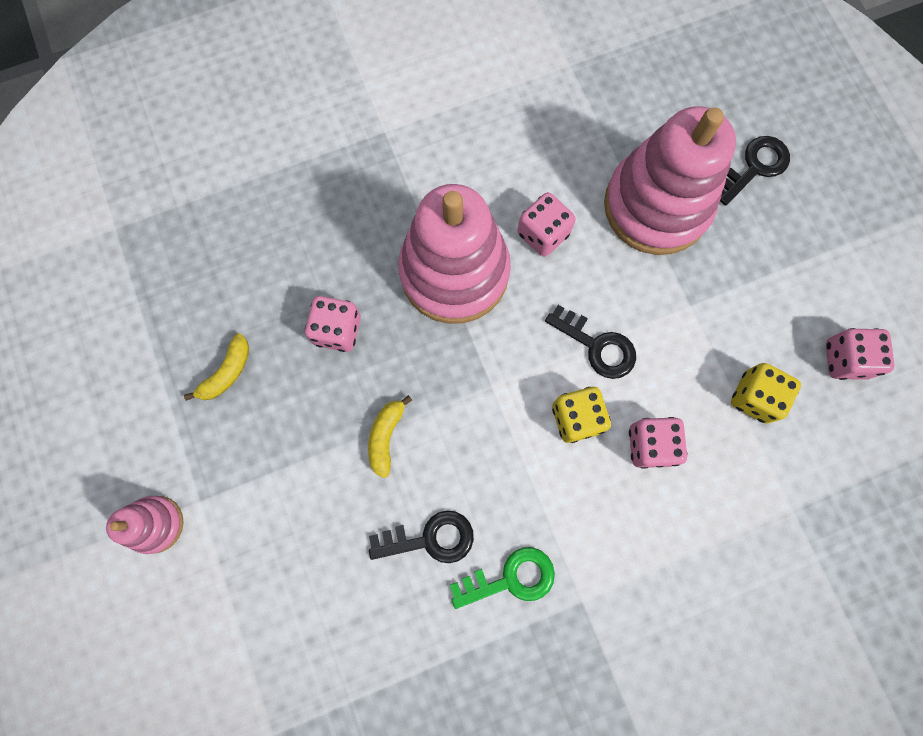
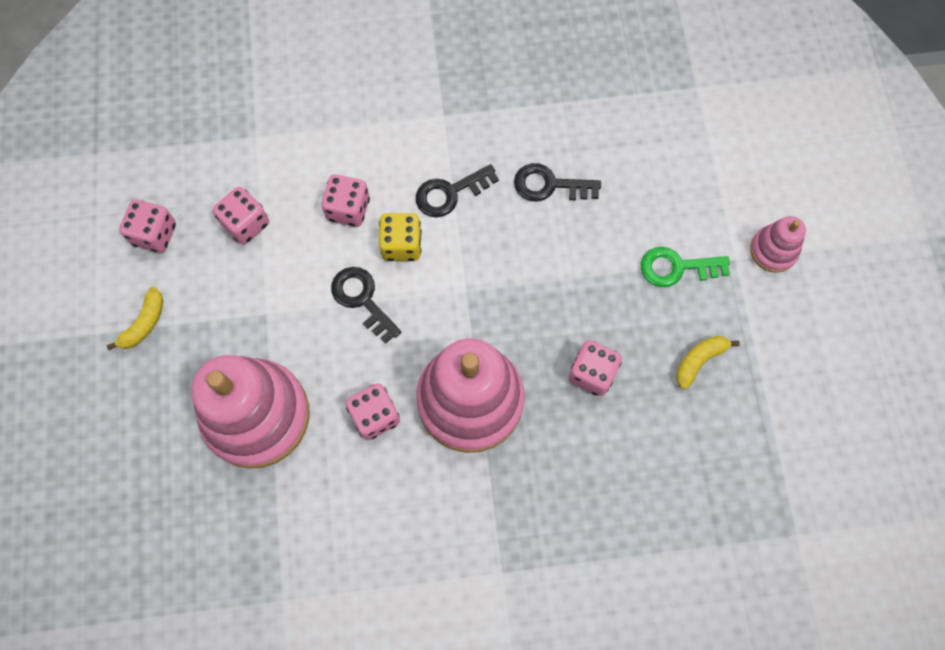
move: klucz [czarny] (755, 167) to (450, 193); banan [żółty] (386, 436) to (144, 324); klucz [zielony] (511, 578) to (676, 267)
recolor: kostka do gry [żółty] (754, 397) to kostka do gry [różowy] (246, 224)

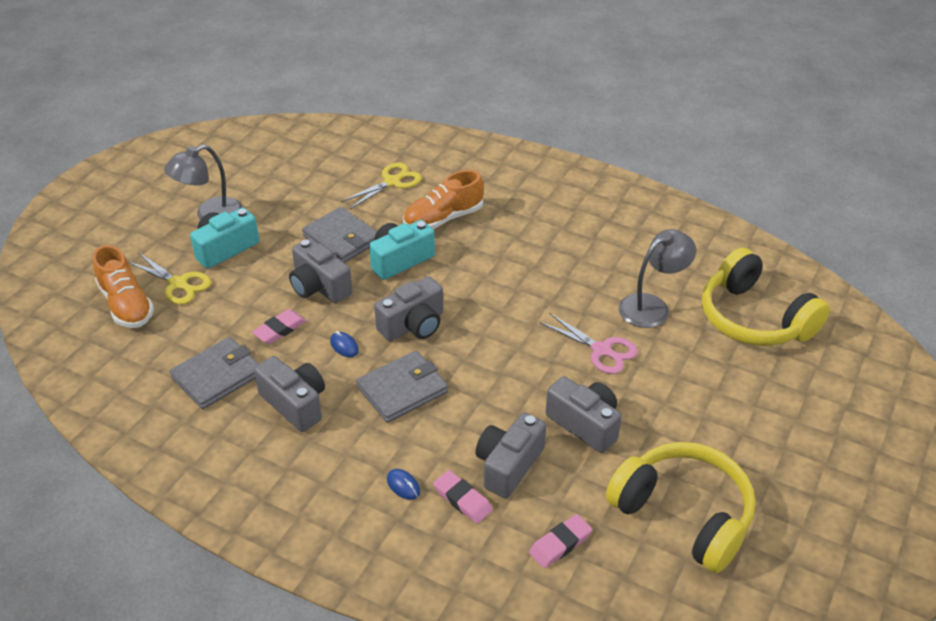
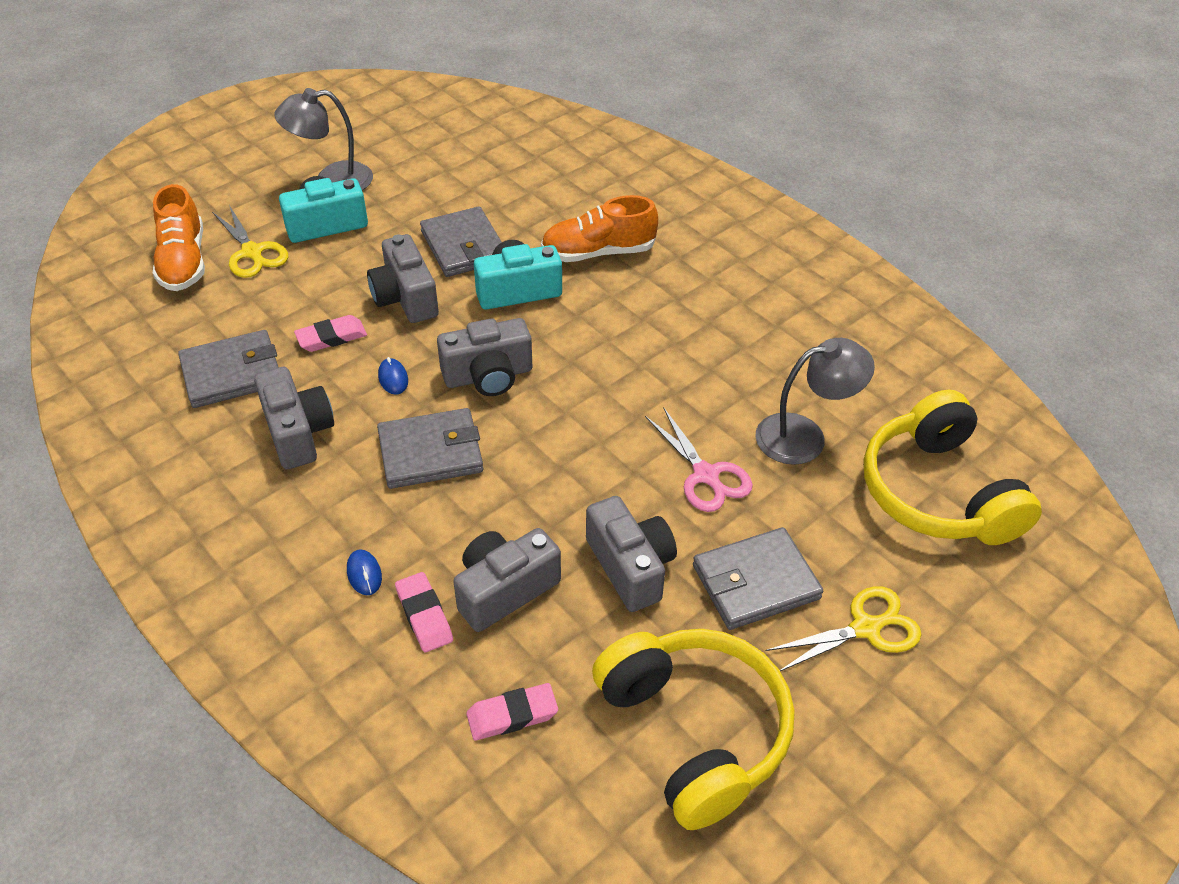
insert: portfel [szary] (755, 582)
move: nożyczki [żółty] (392, 182) to (865, 628)

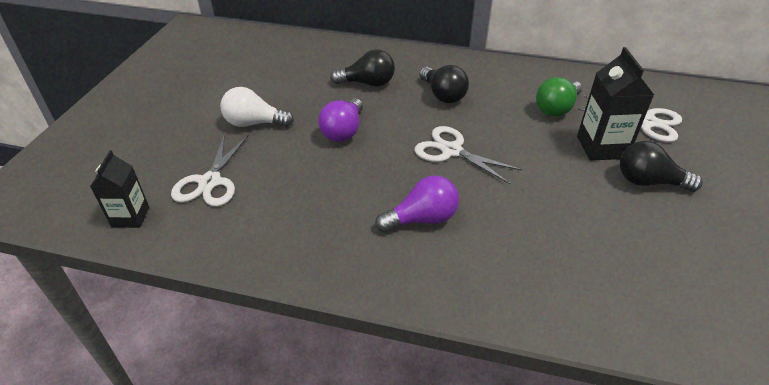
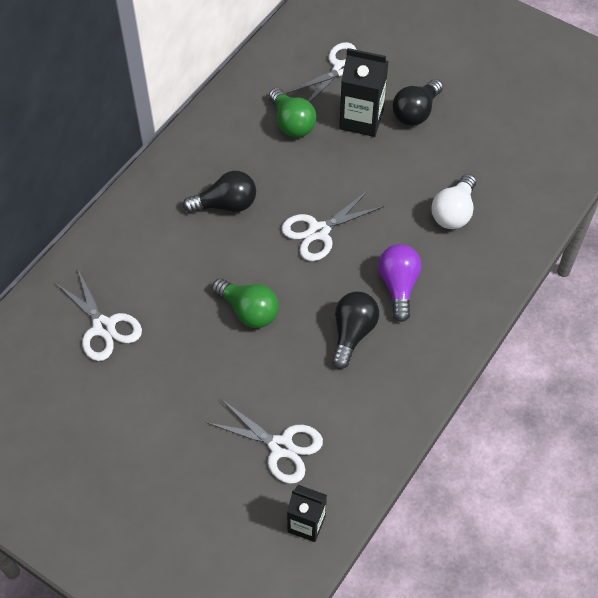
insert: nożyczki [biały] (103, 327)
move: żarówka [czarny] (367, 83) to (352, 333); żarówka [biały] (254, 123) to (453, 212)
recolor: żarówka [fioletowy] (343, 131) to żarówka [zielony] (249, 311)

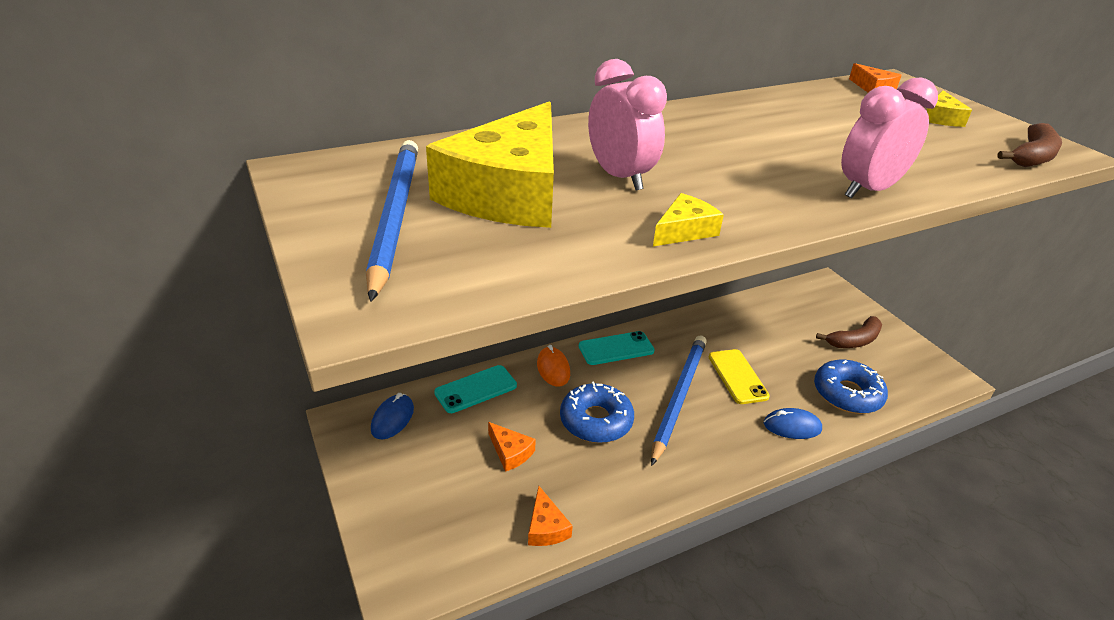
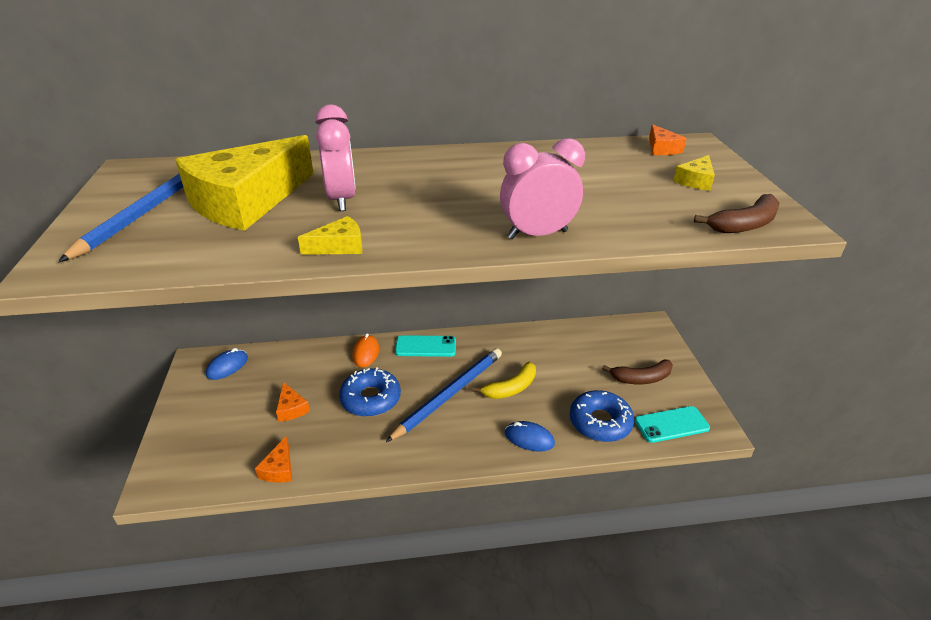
move: telefon [turkusowy] (476, 389) to (671, 424)
replace: telefon [żółty] (737, 376) to banan [żółty] (511, 388)

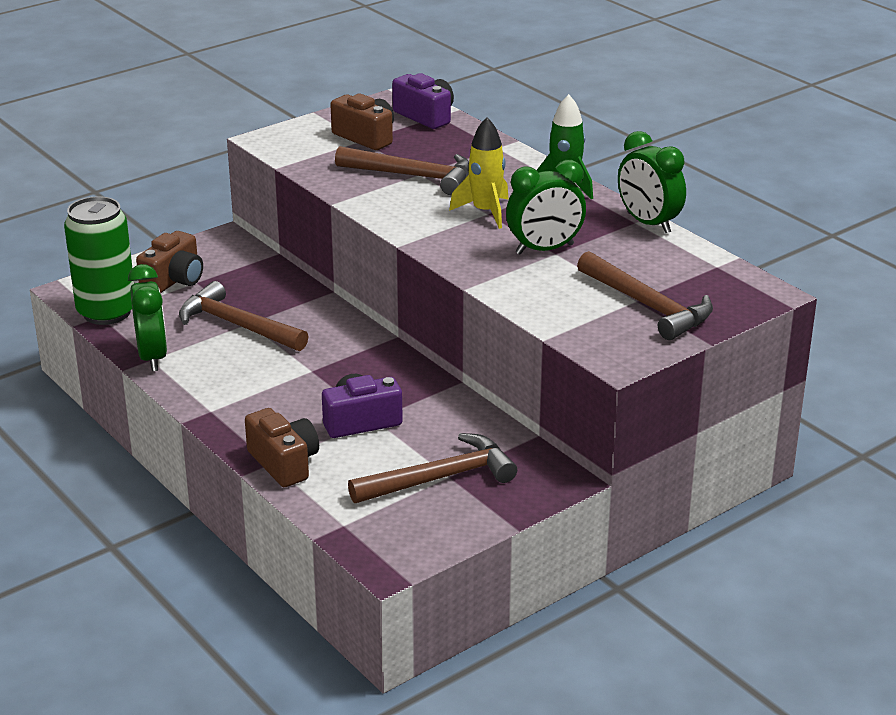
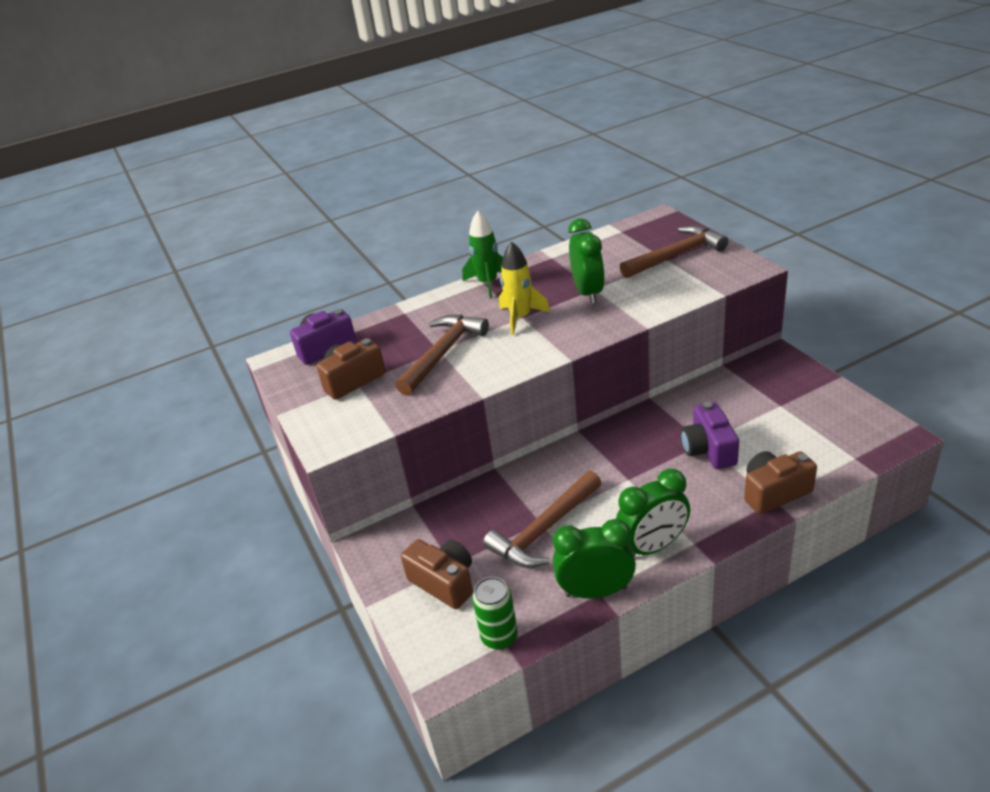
delete: młotek [brązowy] (440, 478)
move: budzik [zielony] (648, 223) to (653, 547)
resize: puszka [zielony] (107, 312) = (499, 637) x0.57

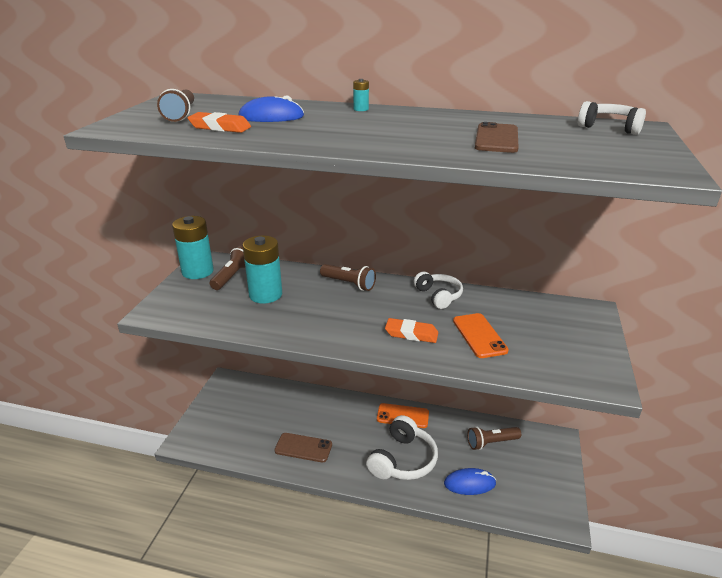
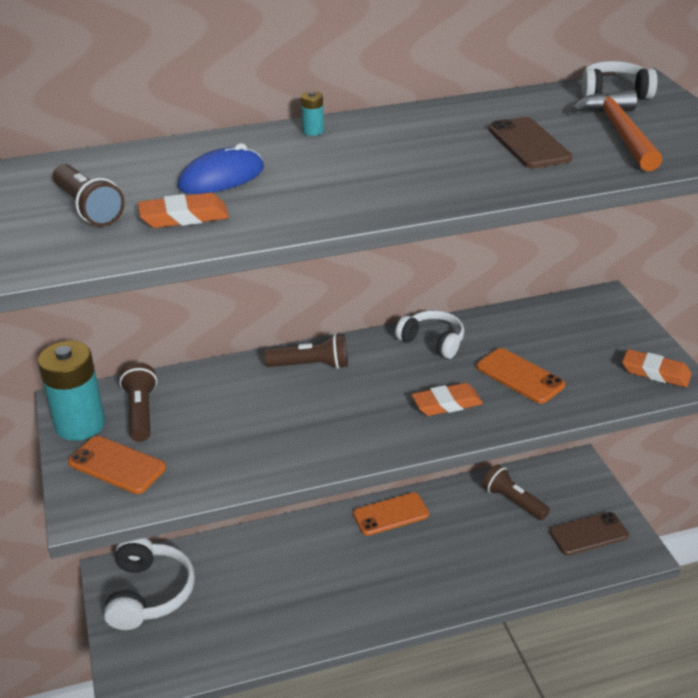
delete: bateria [turkusowy] (265, 294); myszka [niebieski] (469, 483)
insert: młotek [pomarańczowy] (620, 132); gumka do mazania [pomarańczowy] (655, 372); telefon [pomarańczowy] (117, 465)
move: słuchawki [biały] (403, 460) to (149, 593); telefon [brązowy] (303, 448) to (589, 534)
rotate: latarka [brązowy] (491, 443) = (513, 501) 90 degrees clockwise

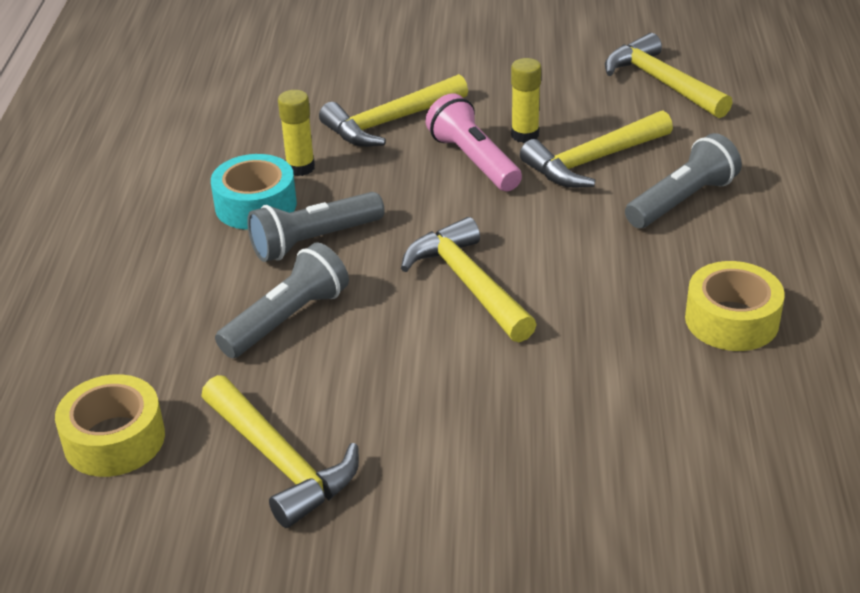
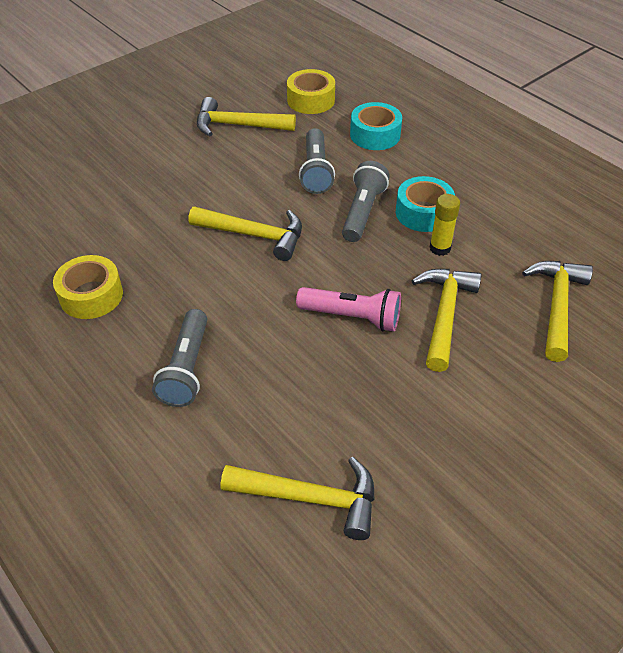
delete: klej w sztyfcie [żółty] (525, 135)
insert: taśma klejąca [turkusowy] (375, 135)
move: młotek [żółty] (593, 161) to (556, 306)

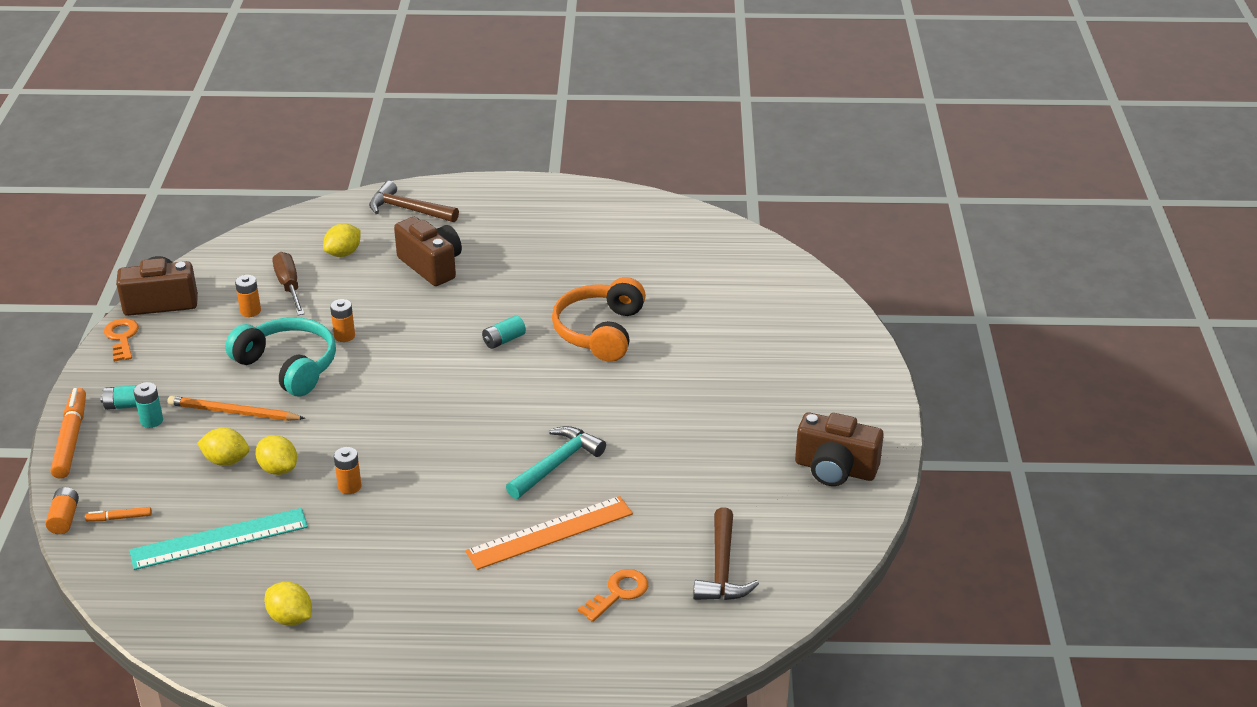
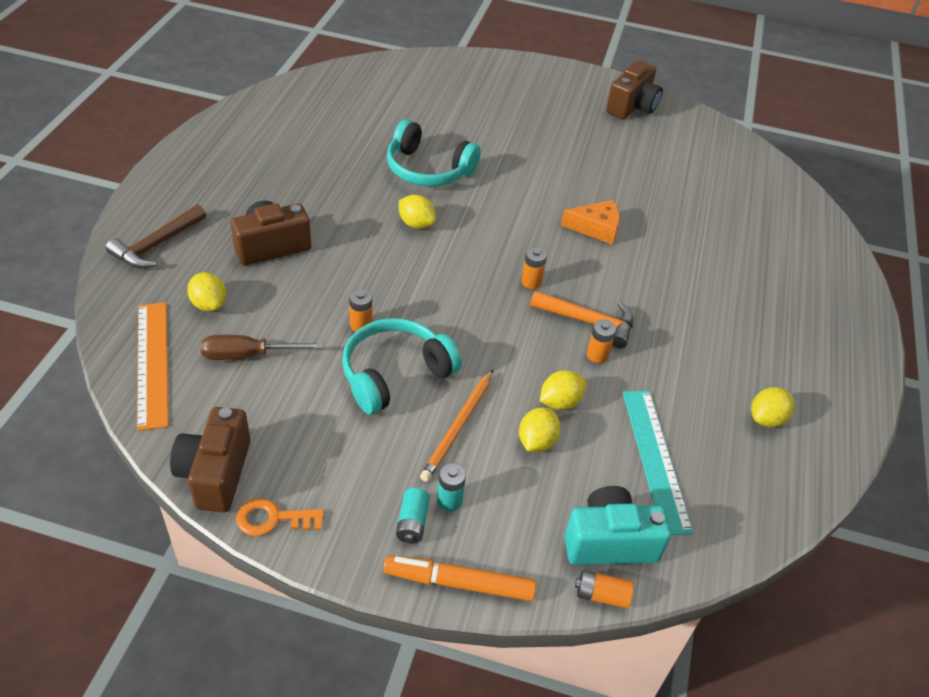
delete: młotek [brązowy] (722, 568); klucz [pomarańczowy] (618, 593)
insert: młotek [pomarańczowy] (588, 322)
move: bateria [pomarańczowy] (250, 311) to (531, 282); linijka [pomarańczowy] (550, 533) to (153, 363)
replace: bateria [turkusowy] (504, 340) to cytryna [żółty] (416, 224); młotek [turkusowy] (557, 464) to ser [pomarańczowy] (596, 228); flamaster [pomarańczowy] (119, 518) to aparat fotograficzny [turkusowy] (609, 542)
recolor: słuchawki [pomarańczowy] (600, 331) to słuchawki [turkusowy] (428, 169)

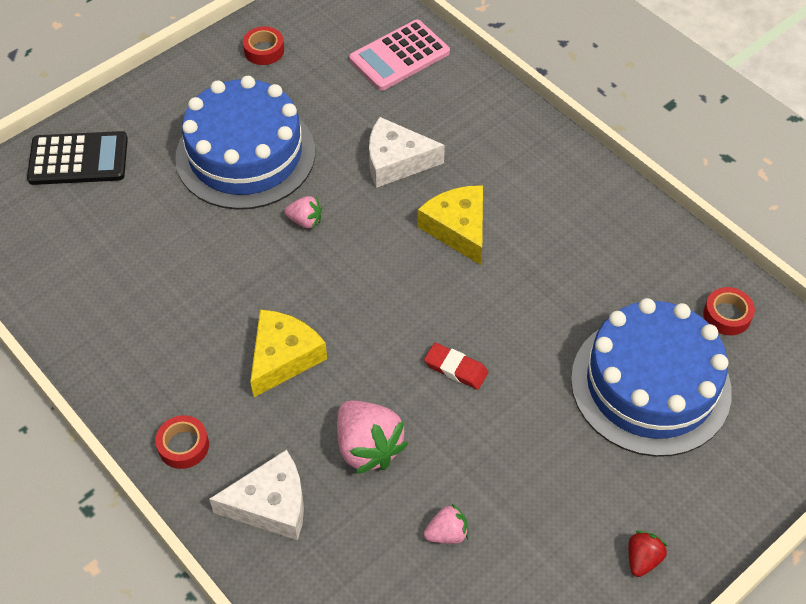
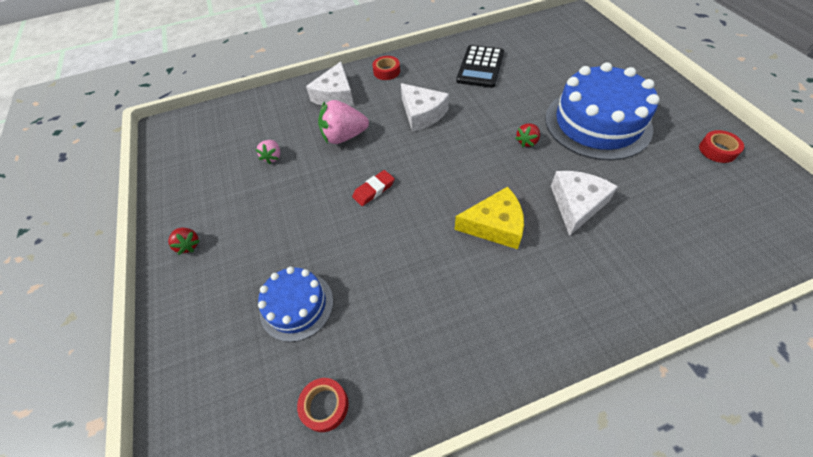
delete: kalkulator [różowy] (399, 56)
move: kalkulator [czarny] (78, 159) to (480, 67)
recolor: truskawka [różowy] (305, 221) to truskawka [czerwony] (527, 141); ser [żółty] (283, 357) to ser [biały] (422, 114)
resize: tort [niebieski] (650, 385) = (296, 305) x0.56

